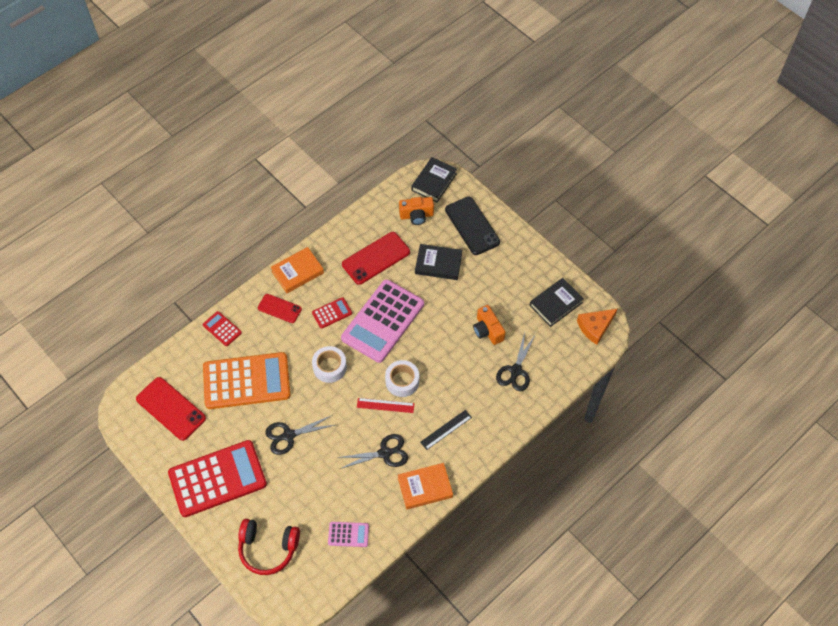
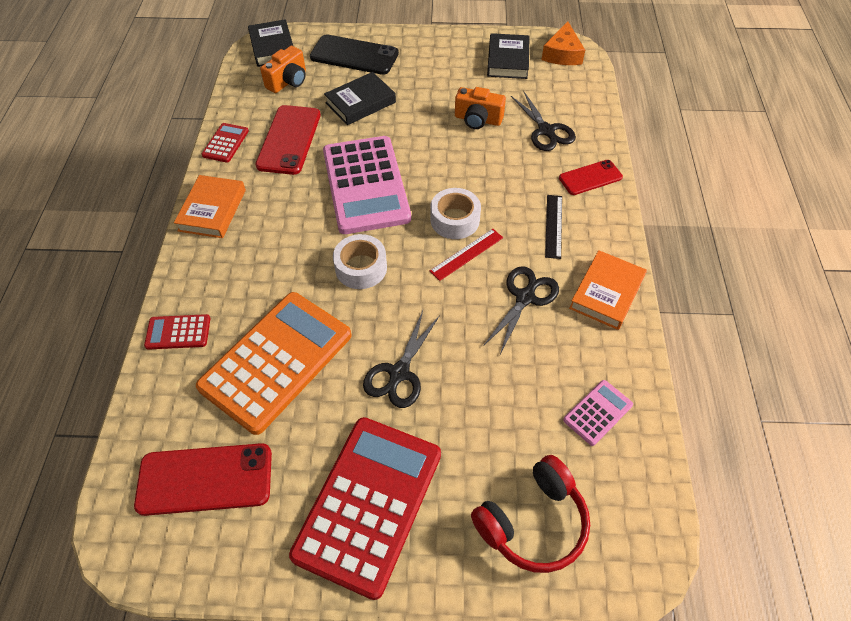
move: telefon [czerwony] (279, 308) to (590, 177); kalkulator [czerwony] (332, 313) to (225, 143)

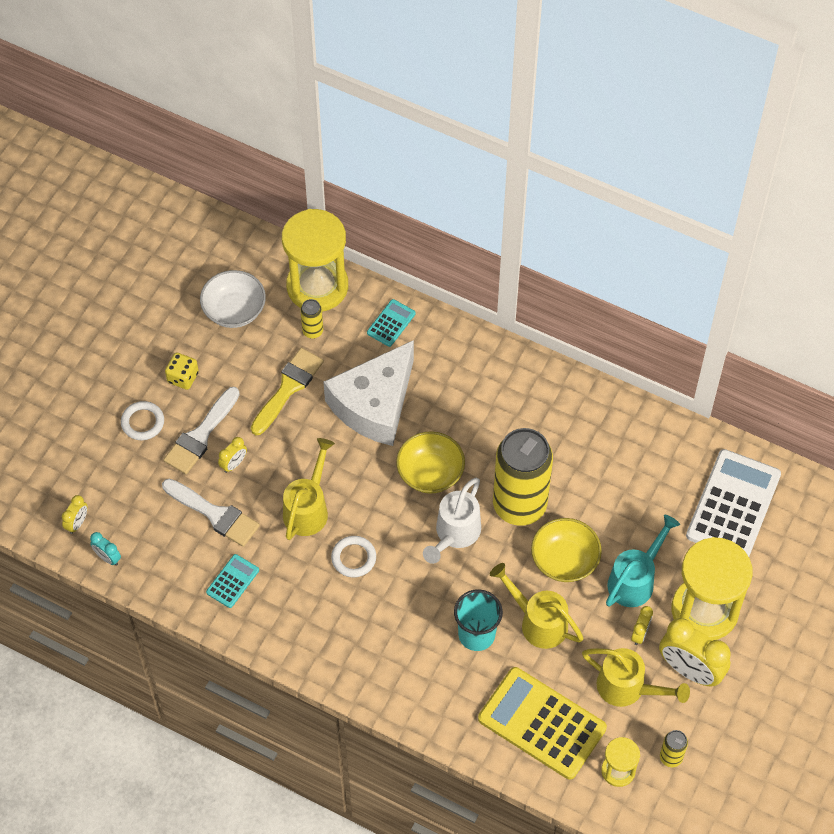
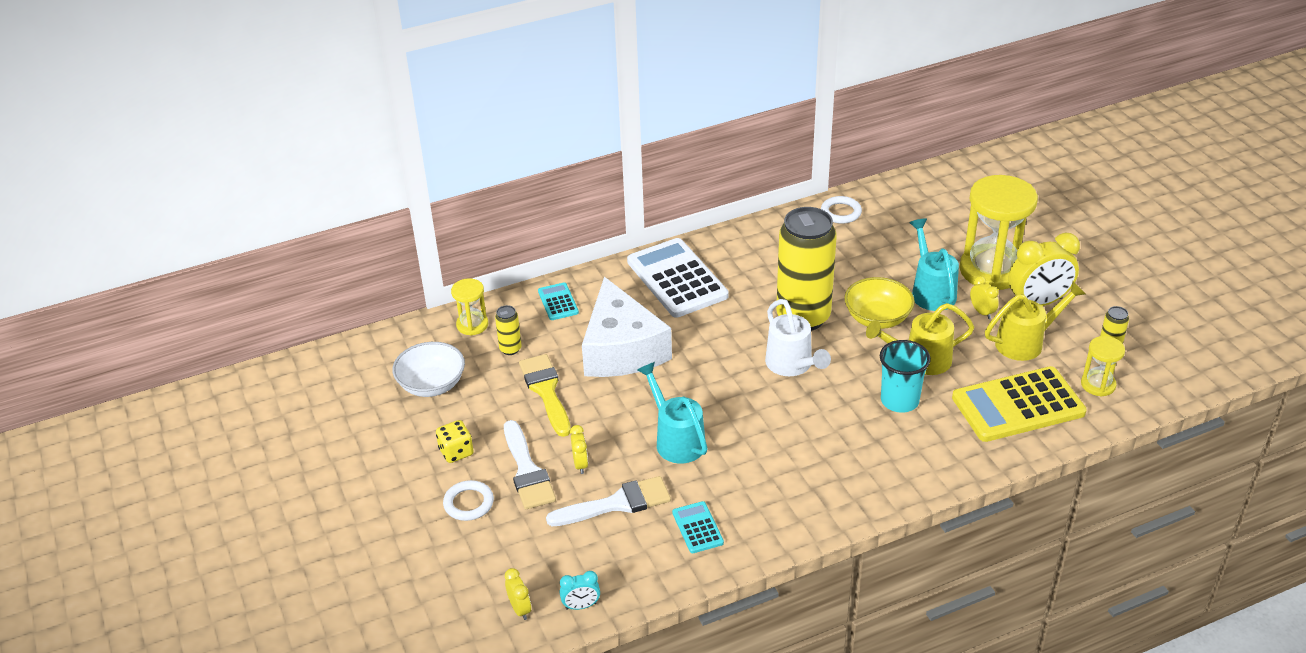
delete: miska [żółty] (430, 473)
move: kalkulator [biały] (733, 505) to (677, 279); pierścień [biały] (353, 558) to (841, 212)
recolor: konewka [żółty] (308, 508) to konewka [turkusowy] (676, 440)
resize: klepsydra [żółty] (317, 286) = (472, 325) x0.49

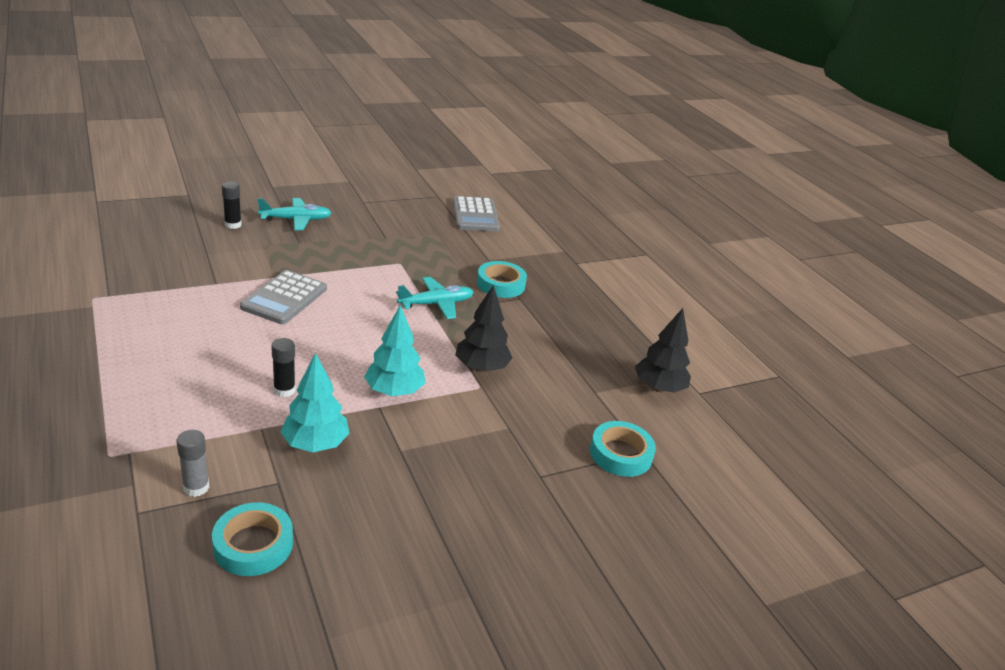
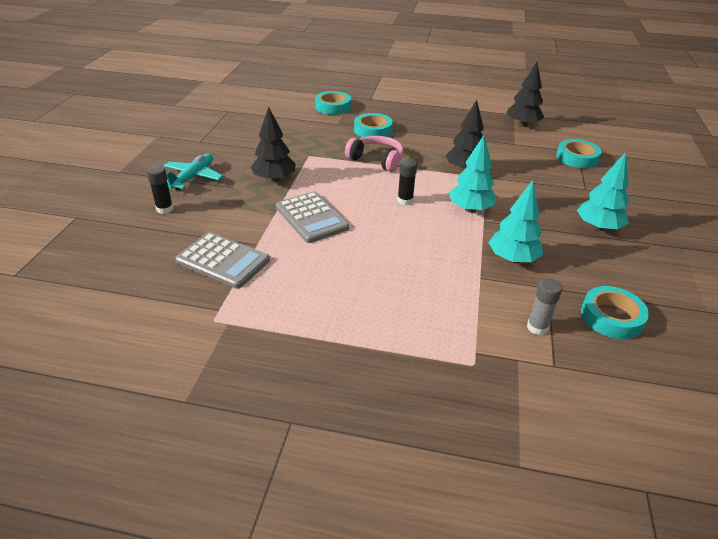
insert: taśma klejąca [turkusowy] (333, 107); drzewko [czarny] (274, 179); drzewko [turkusowy] (598, 227)
move: kalkulator [szary] (475, 215) to (223, 261); klej w sztyfcie [czarny] (284, 390) to (405, 200)
replace: samolot [turkusowy] (436, 304) to słuchawki [różowy] (376, 160)

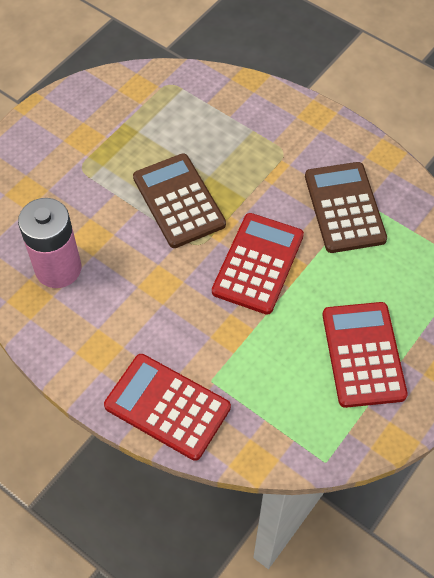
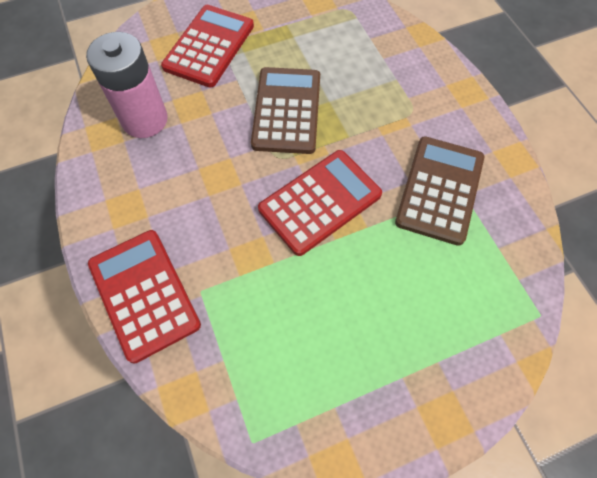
move: kalkulator [czerwony] (363, 354) to (209, 46)

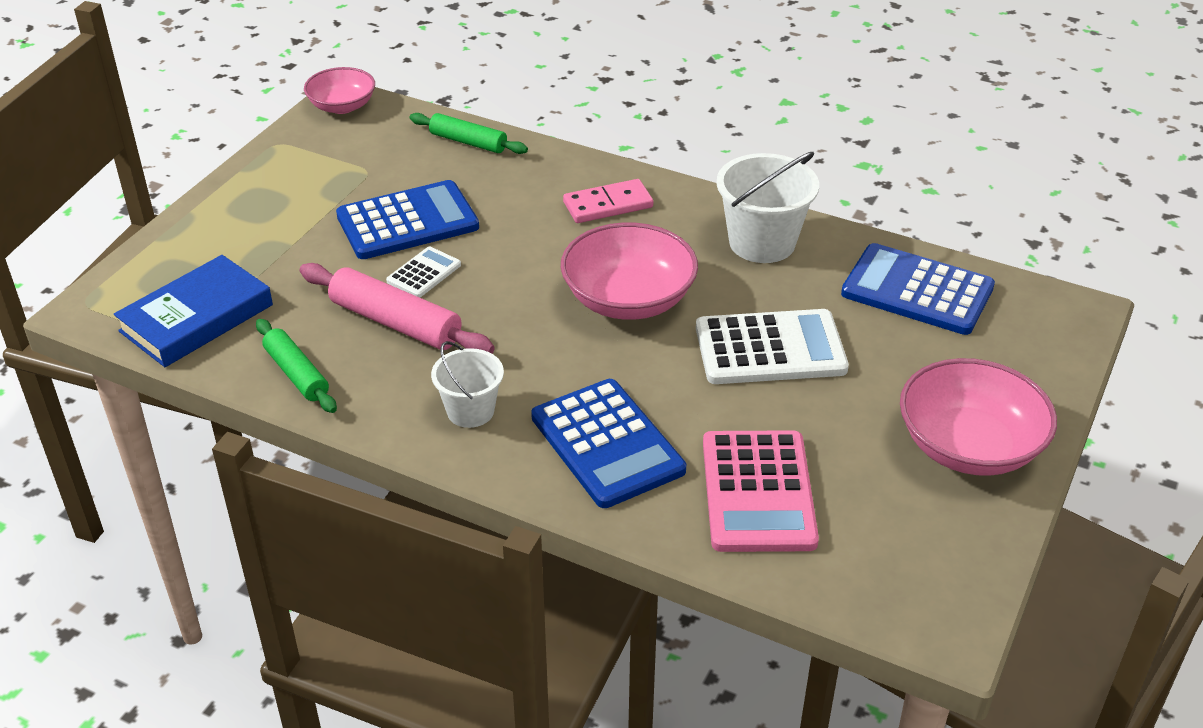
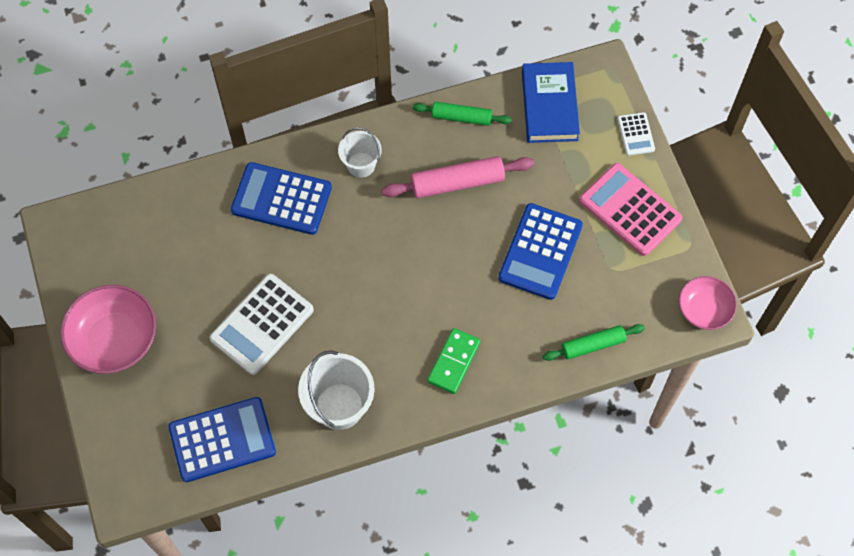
delete: miska [różowy] (628, 299)
move: kalkulator [biały] (424, 273) to (635, 134); kalkulator [różowy] (758, 492) to (630, 210)
recolor: kostka domina [różowy] (608, 205) to kostka domina [zielony] (454, 362)

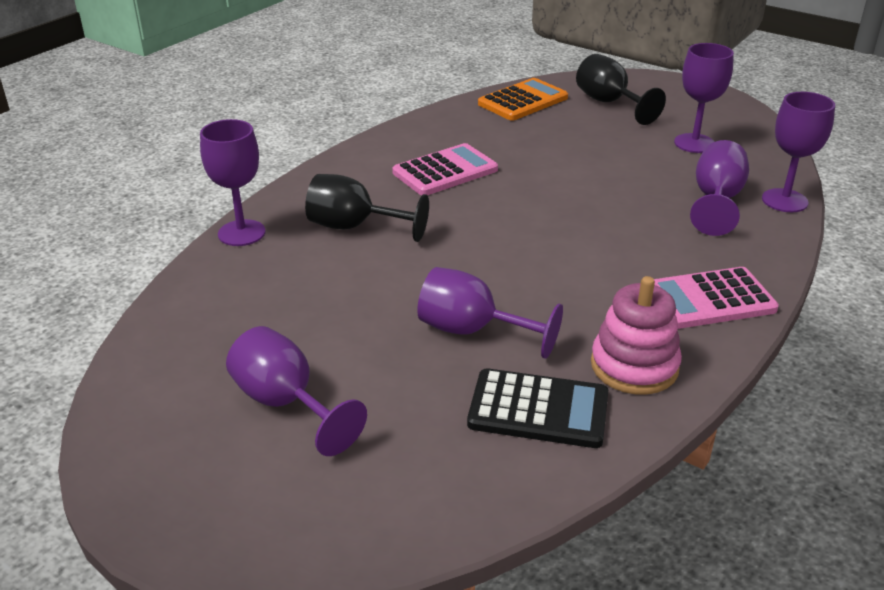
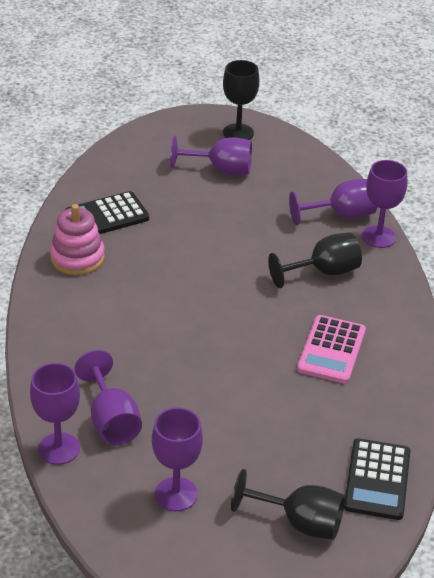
delete: kalkulator [różowy] (709, 299)
insert: kielich [czarny] (238, 133)
move: kielich [fioletowy] (472, 331) to (341, 215)
recolor: kalkulator [pomarańczowy] (523, 101) to kalkulator [czarny] (377, 479)

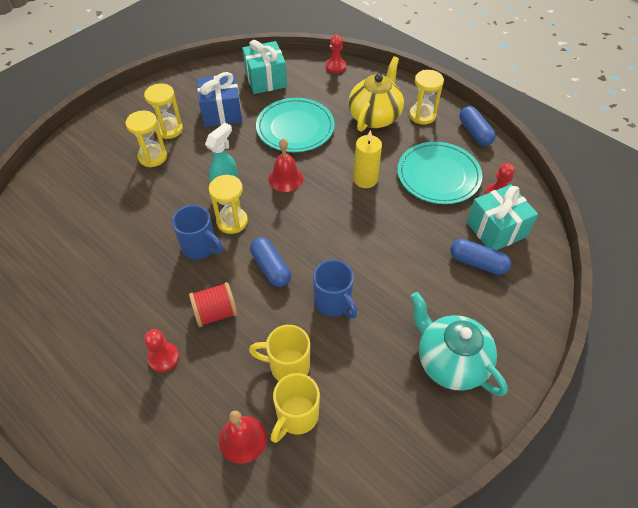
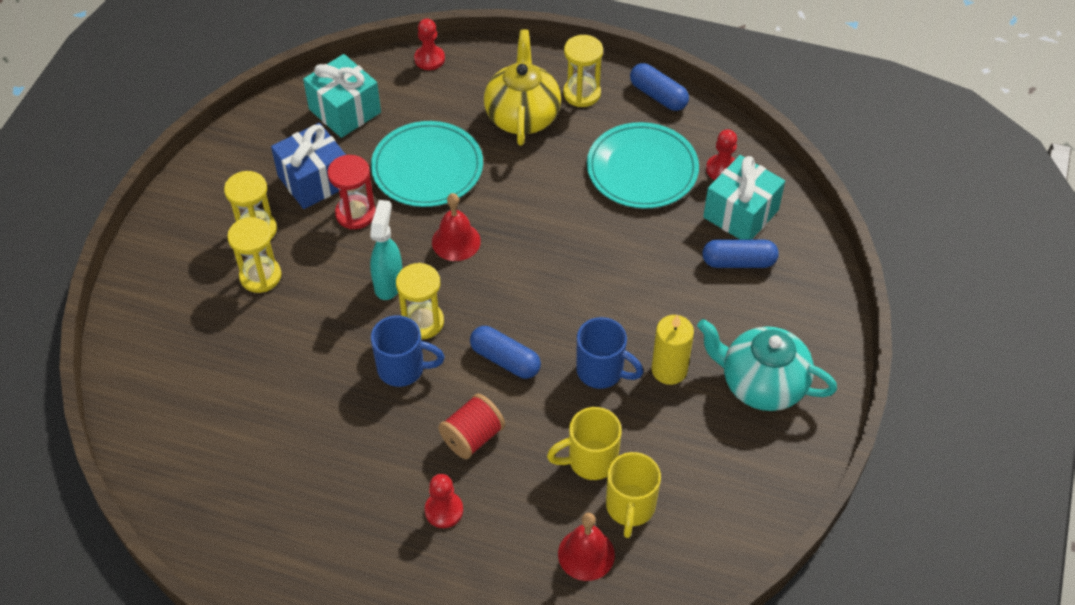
insert: klepsydra [czerwony] (355, 214)
move: świeca [żółty] (365, 179) to (669, 370)

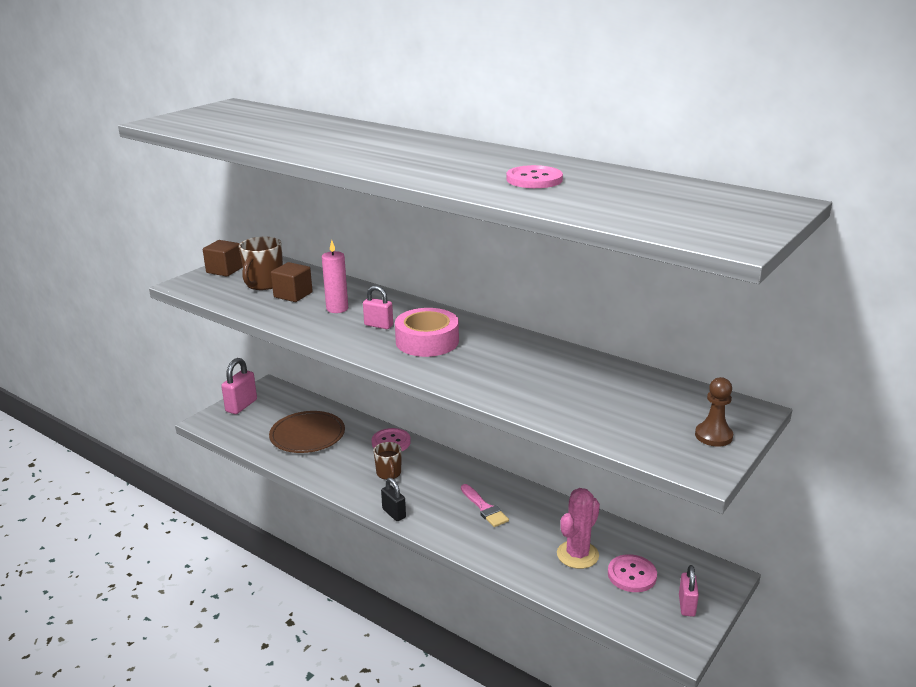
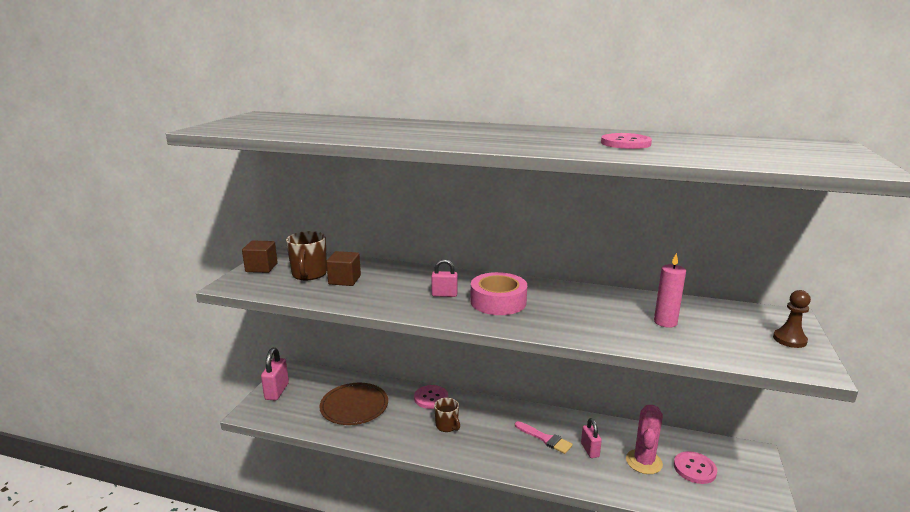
delete: kłódka [czarny] (394, 513)
move: świeca [różowy] (337, 309) to (665, 322); kłódka [różowy] (686, 605) to (590, 450)

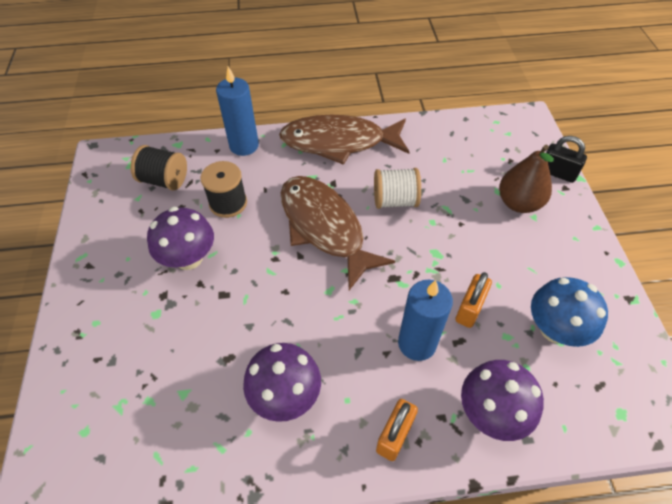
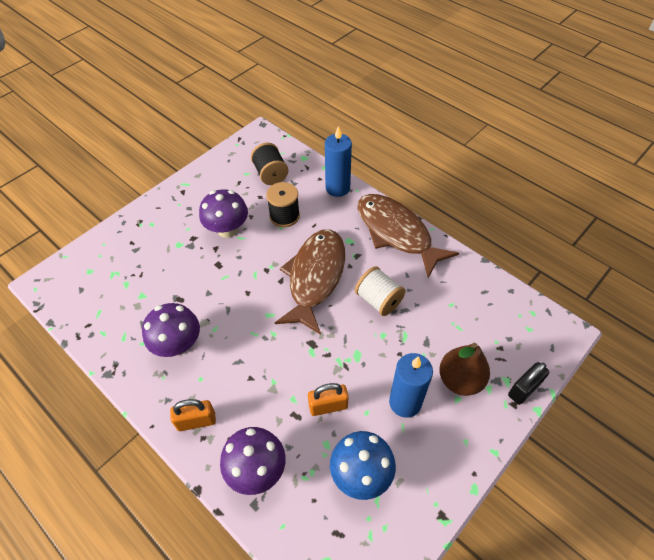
move: świeca [niebieski] (417, 343) to (405, 402)
rotate: kłódka [czarny] (557, 173) = (524, 389) 60 degrees clockwise

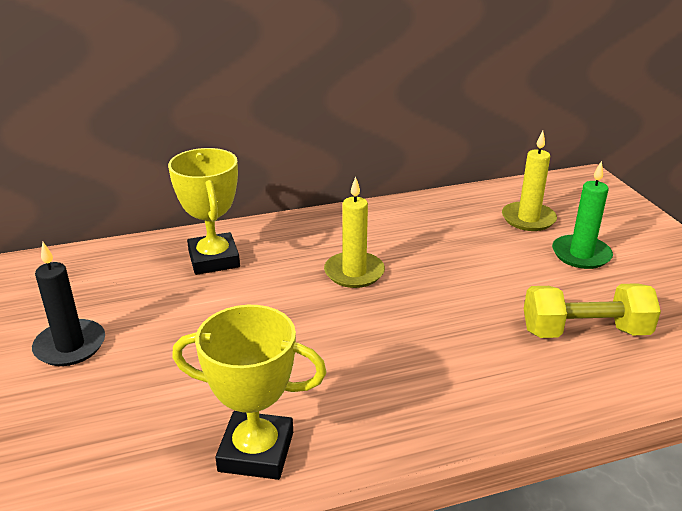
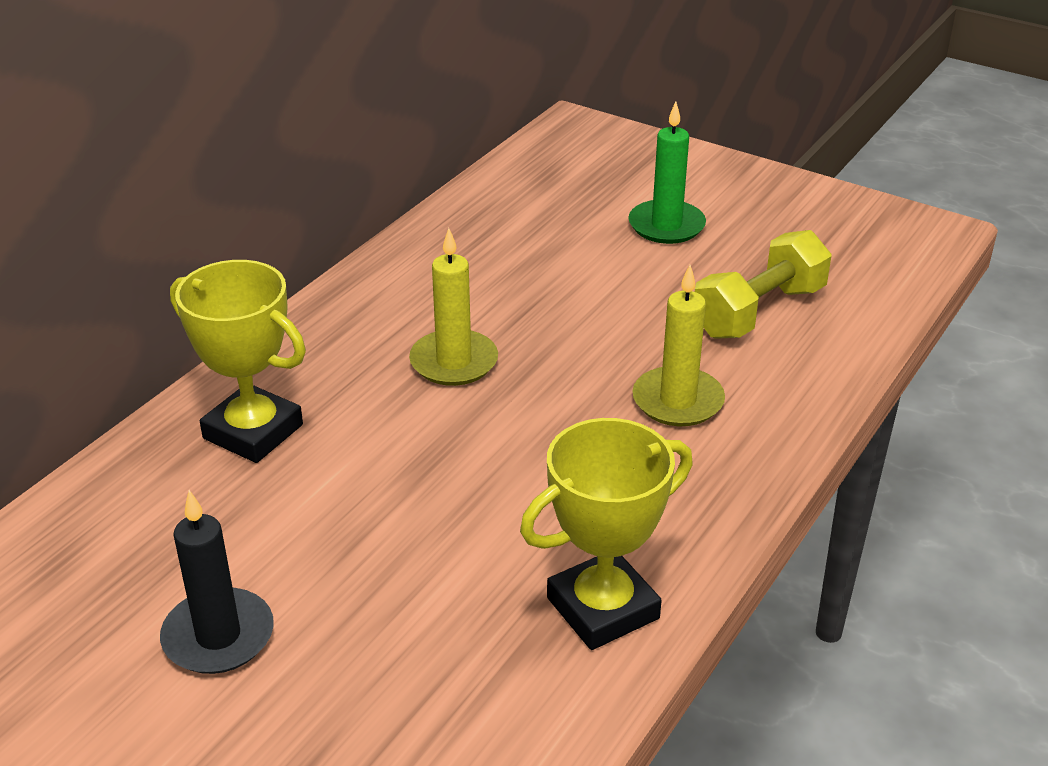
move: świeca [żółty] (528, 219) to (678, 401)

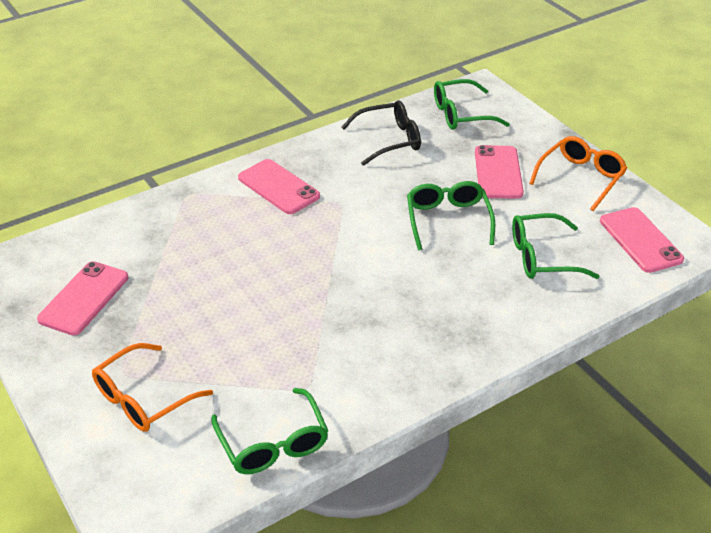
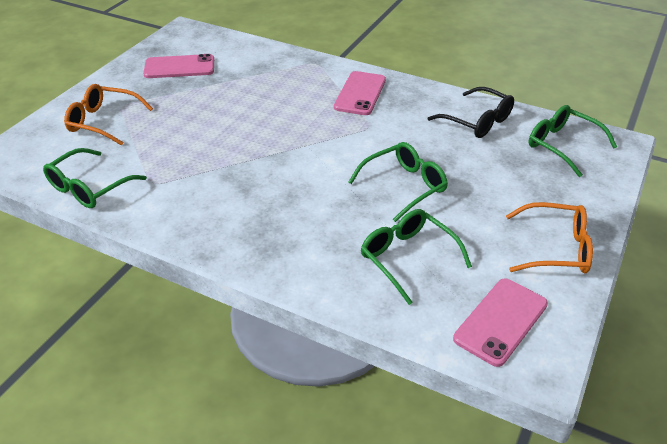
delete: telefon [różowy] (498, 172)

